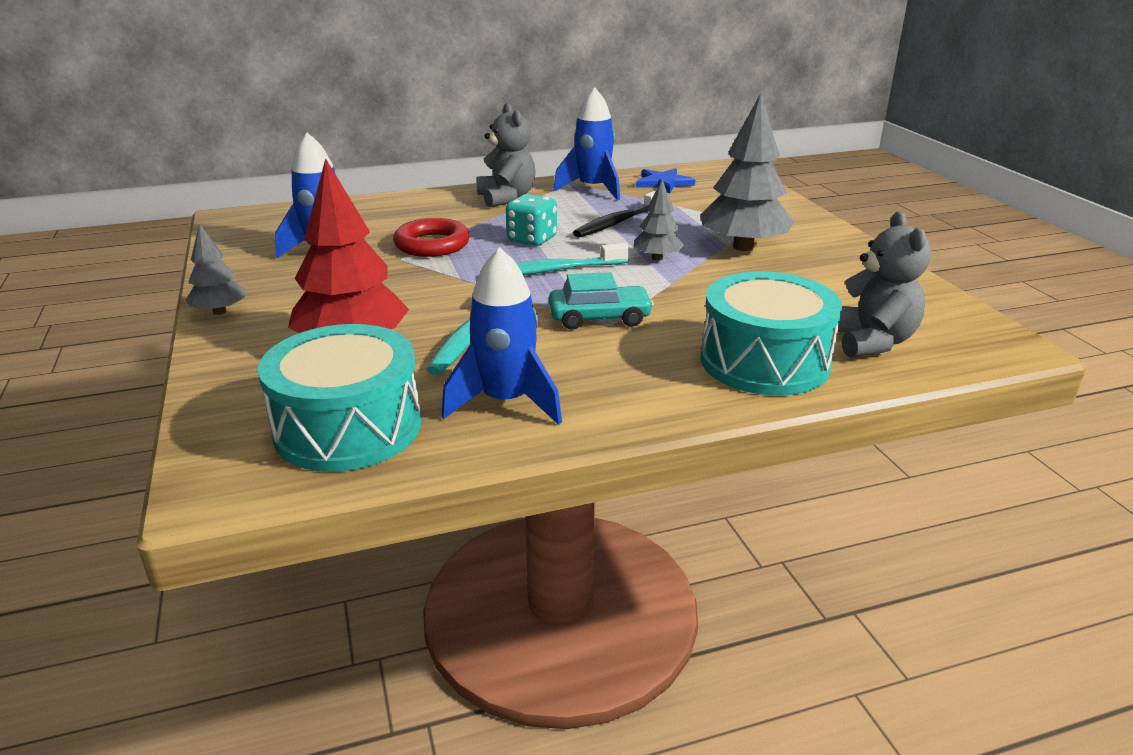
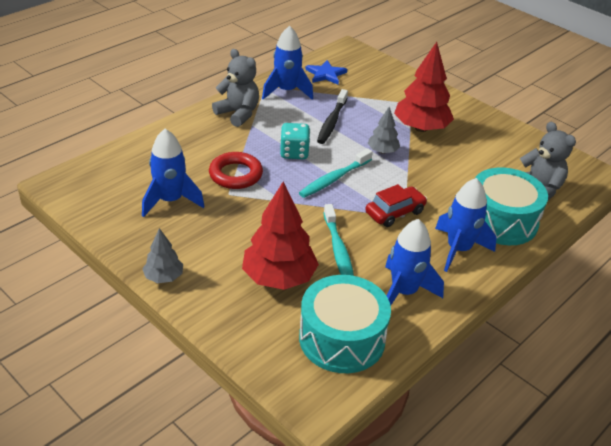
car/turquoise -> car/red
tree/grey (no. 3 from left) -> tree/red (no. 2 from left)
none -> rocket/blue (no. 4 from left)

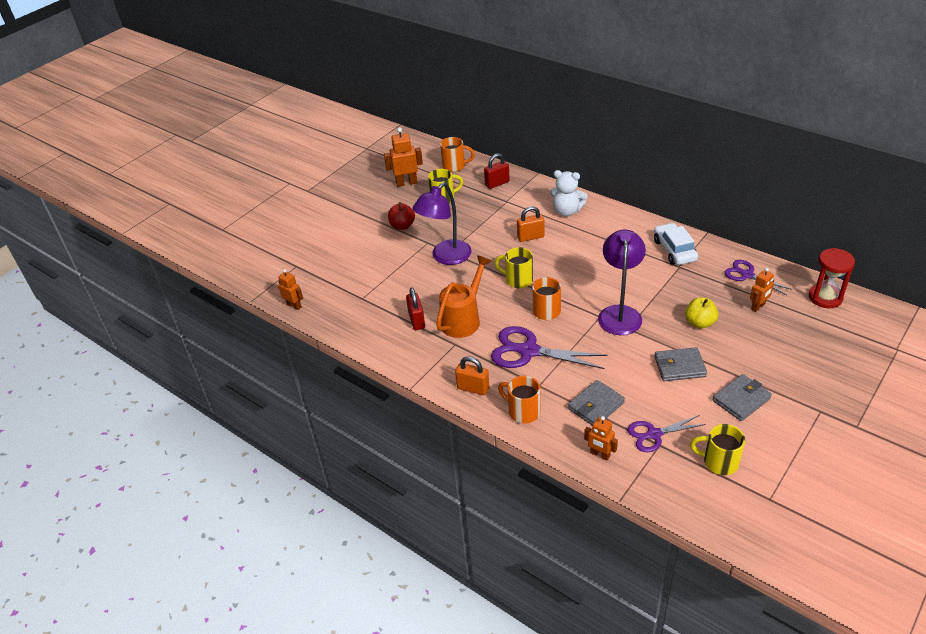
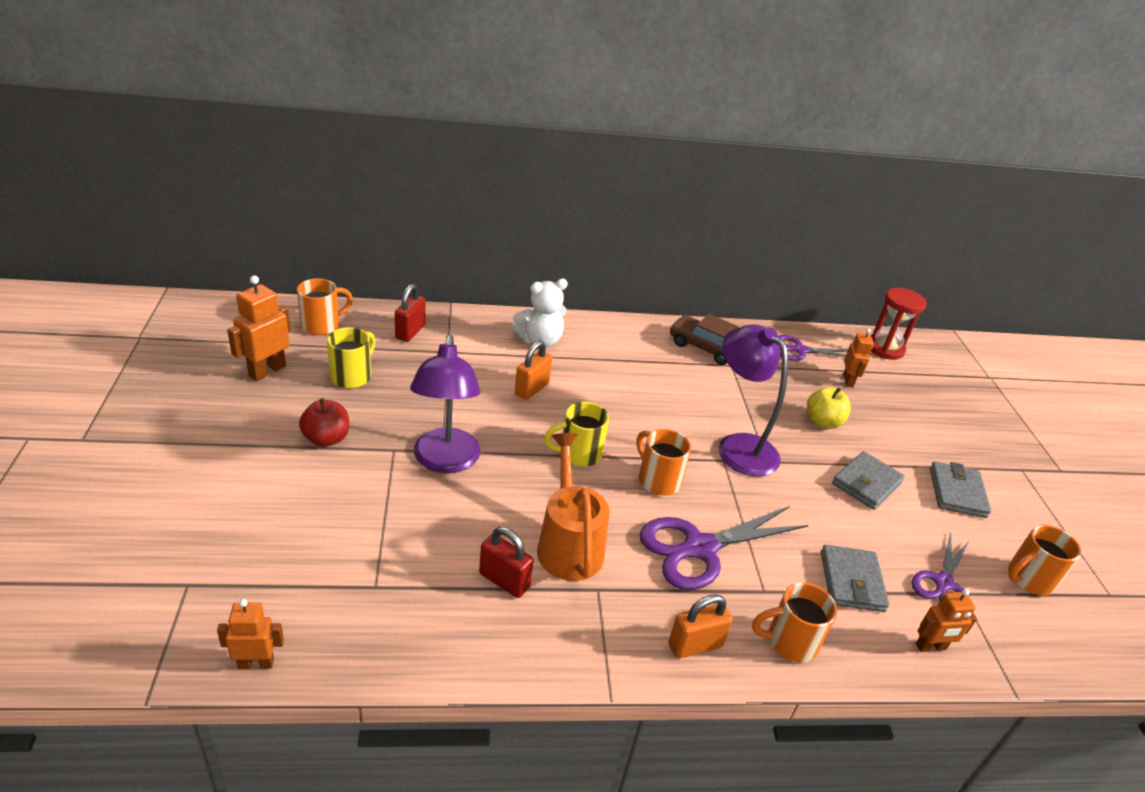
car/white -> car/brown
mug/yellow (no. 3 from left) -> mug/orange (no. 4 from left)

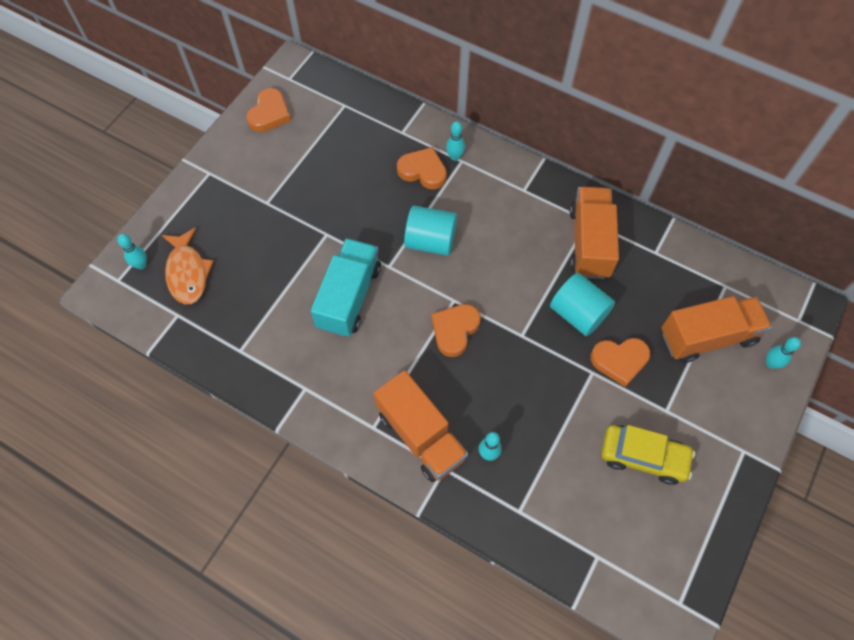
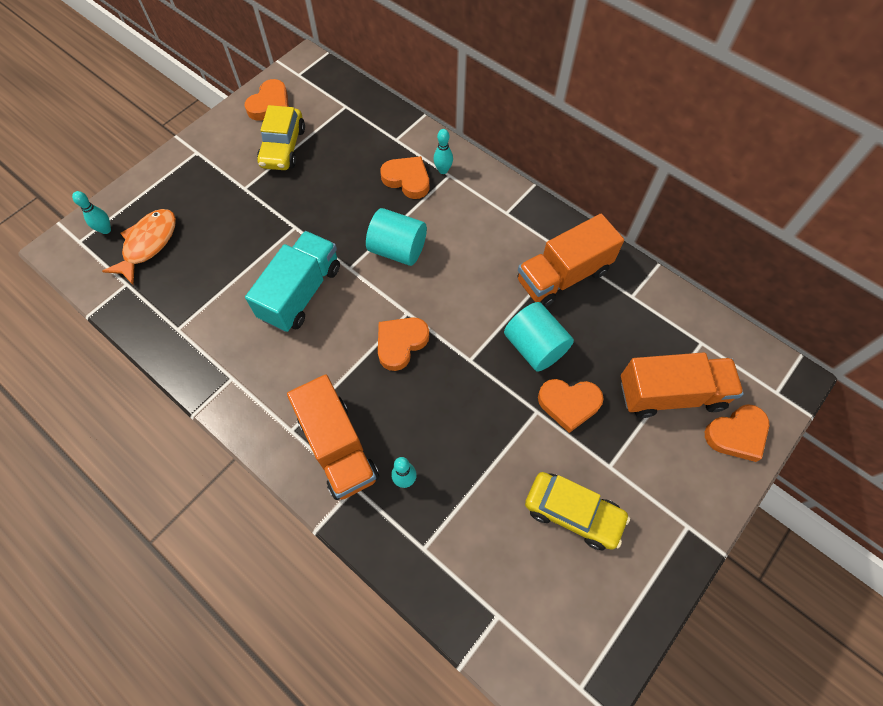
fish/orange, 150 degrees counterclockwise
none -> car/yellow (no. 1 from left)
truck/orange (no. 2 from left), 135 degrees counterclockwise
bowling pin/turquoise (no. 4 from left) -> heart/orange (no. 5 from left)

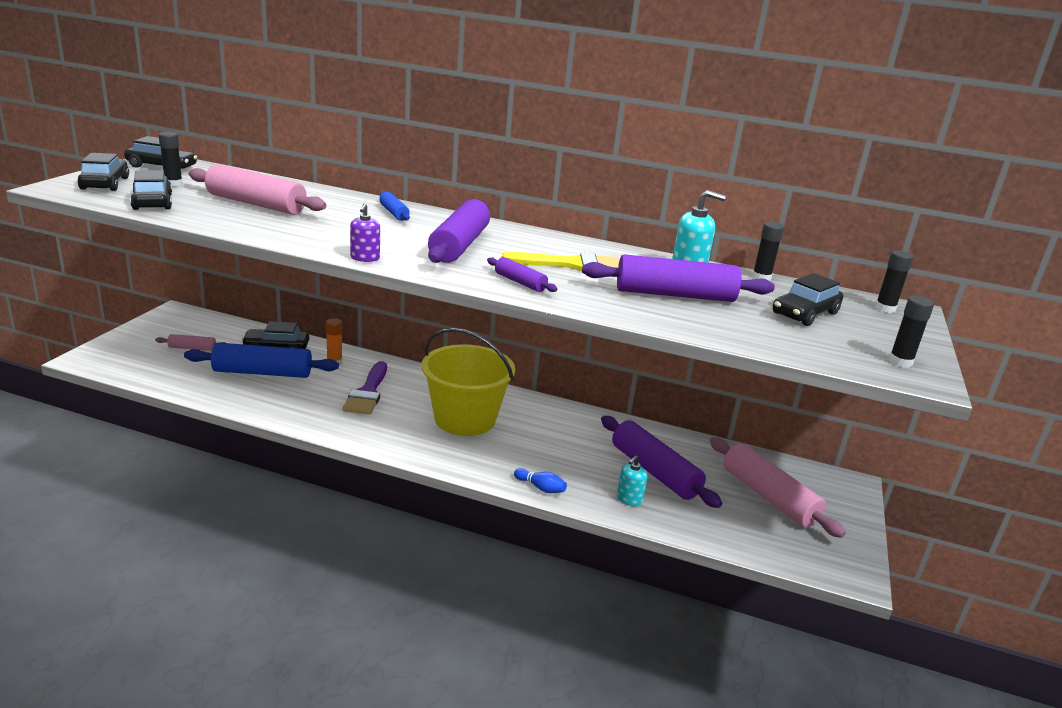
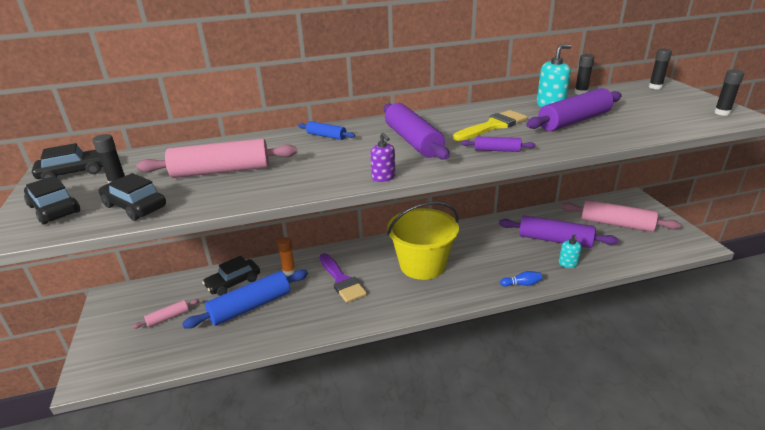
car/black (no. 5 from left) -> none

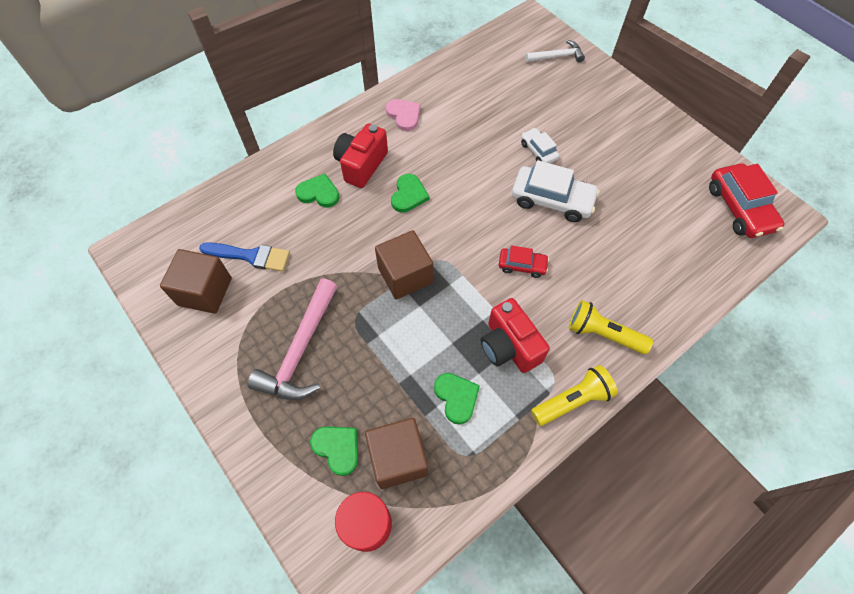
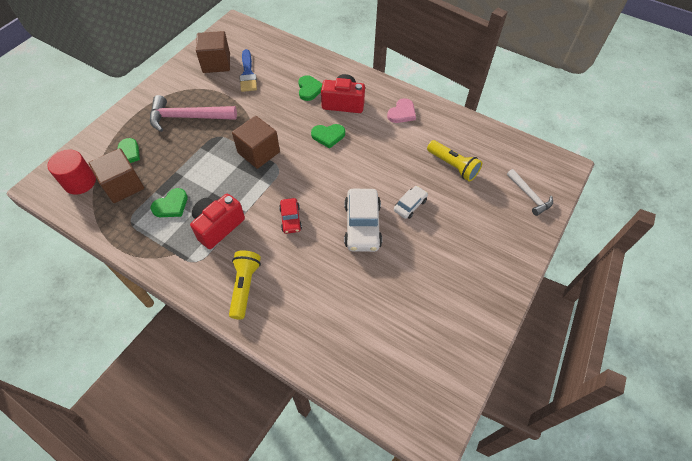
flashlight/yellow (no. 1 from left in the first image) -> flashlight/yellow (no. 2 from left), relocated
car/red (no. 2 from left) -> none

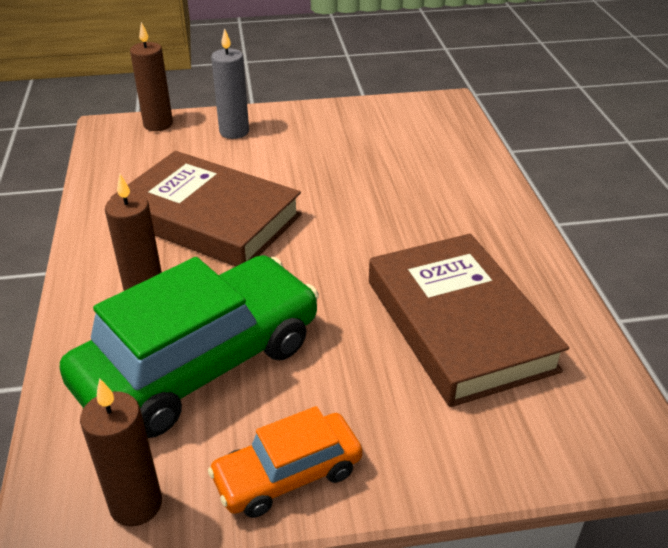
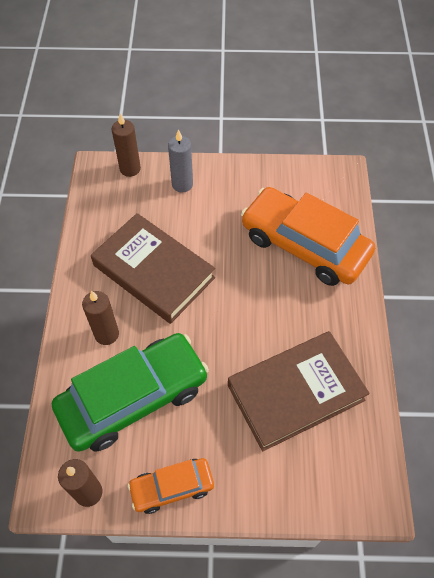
book/brown (no. 2 from left), 75 degrees clockwise
none -> car/orange (no. 2 from left)

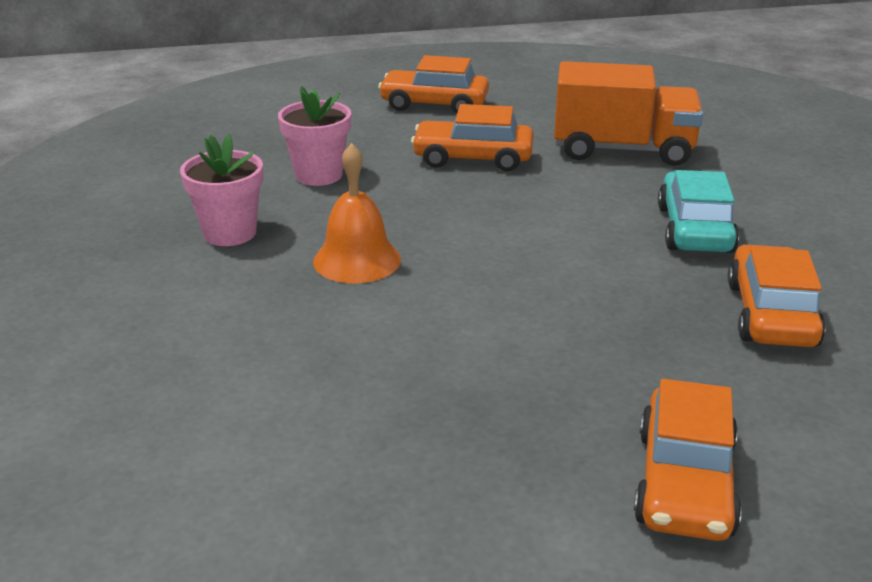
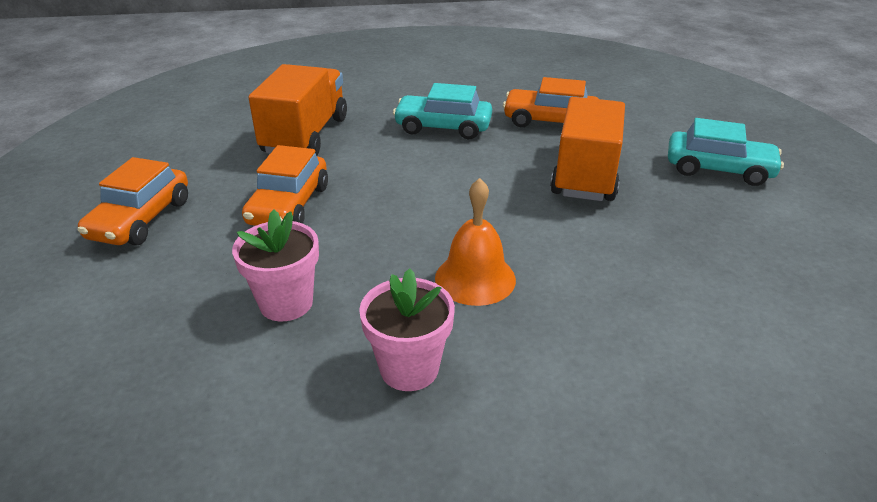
none -> truck/orange (no. 2 from left)
car/orange (no. 3 from left) -> car/turquoise (no. 2 from left)

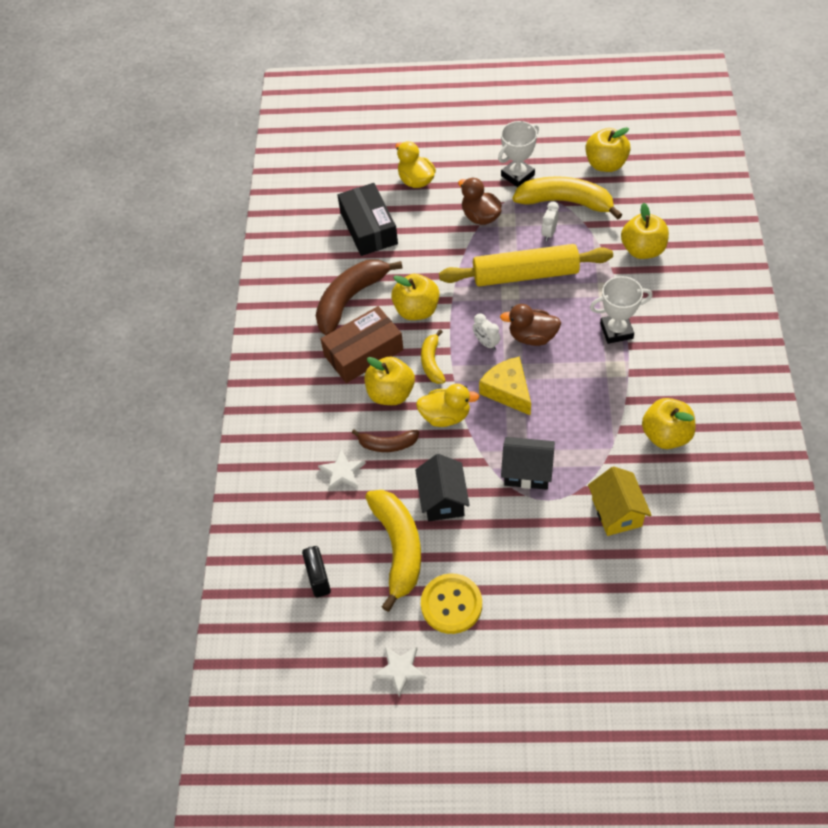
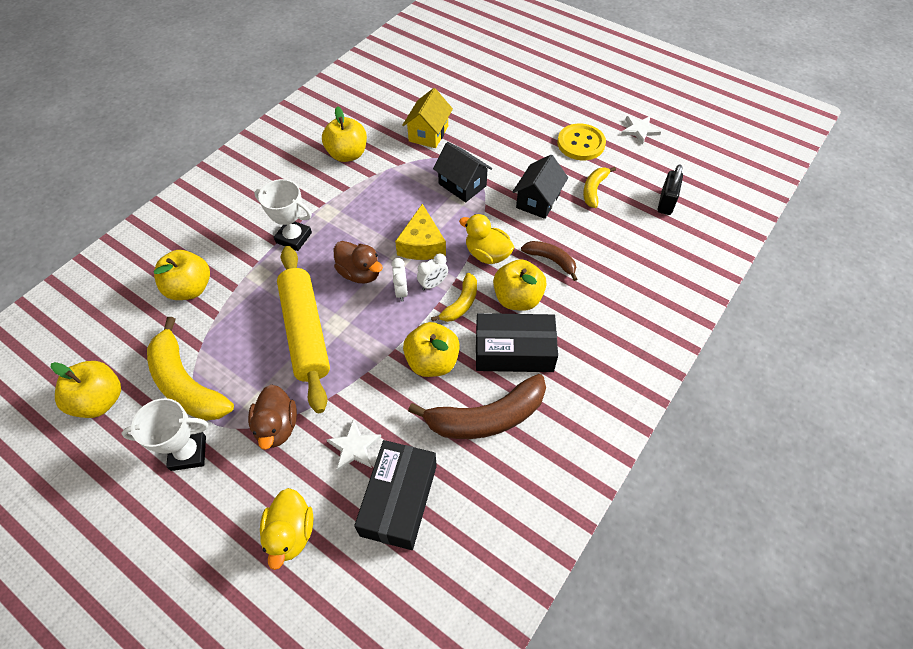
rolling pin/yellow, 45 degrees clockwise
star/white (no. 1 from left), relocated
clock/white (no. 2 from left), relocated
box/brown -> box/black (no. 2 from left)
banana/yellow (no. 1 from left in the first image) -> banana/yellow (no. 3 from left), x0.55

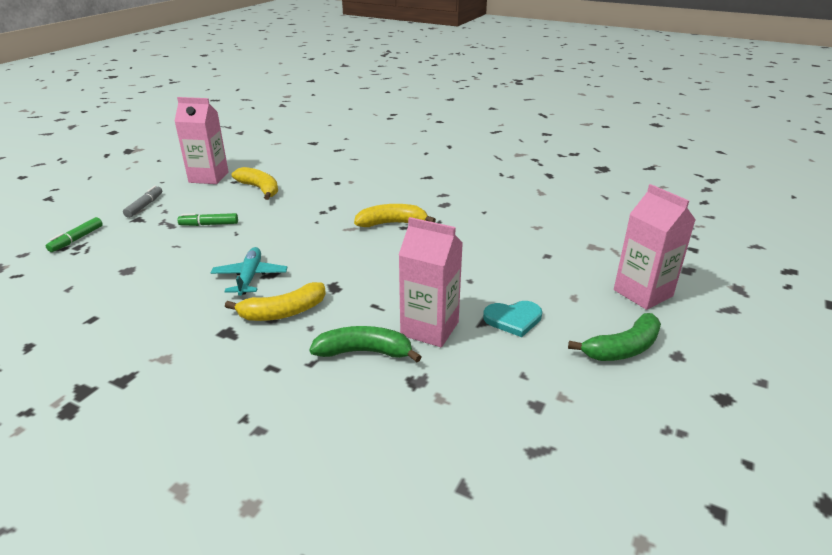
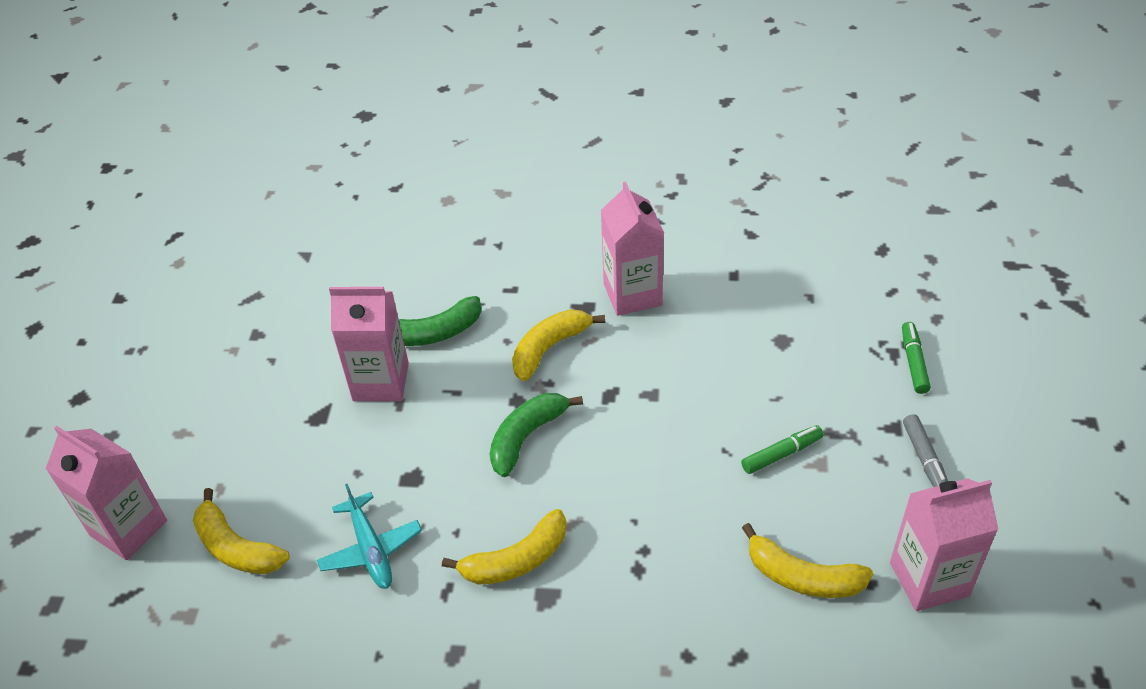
none -> banana/yellow (no. 1 from left)
plane/turquoise, relocated
banana/green (no. 2 from left), relocated
none -> carton/pink (no. 3 from left)
heart/turquoise -> none

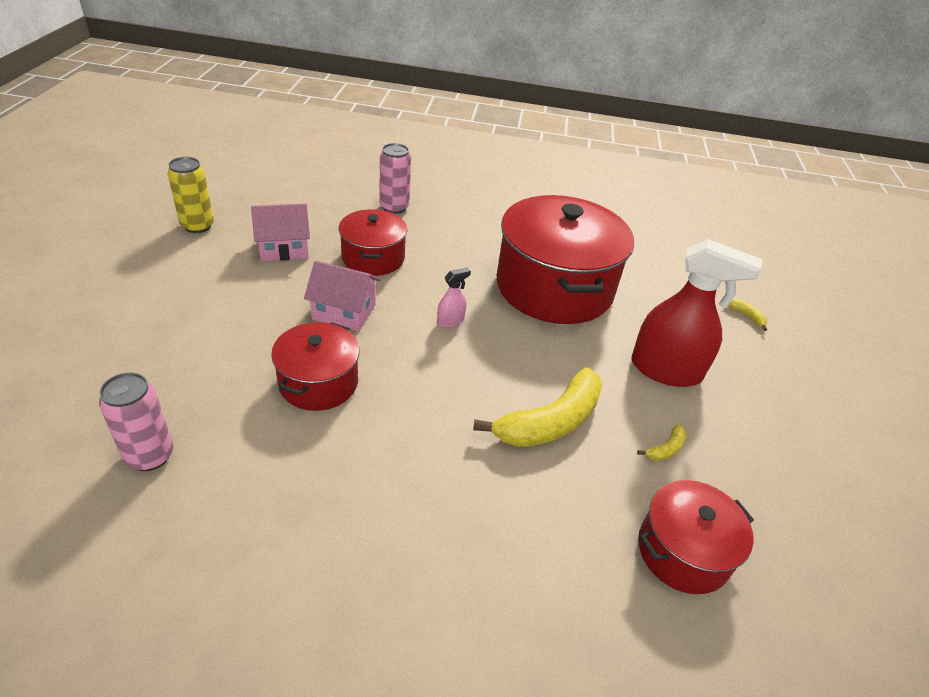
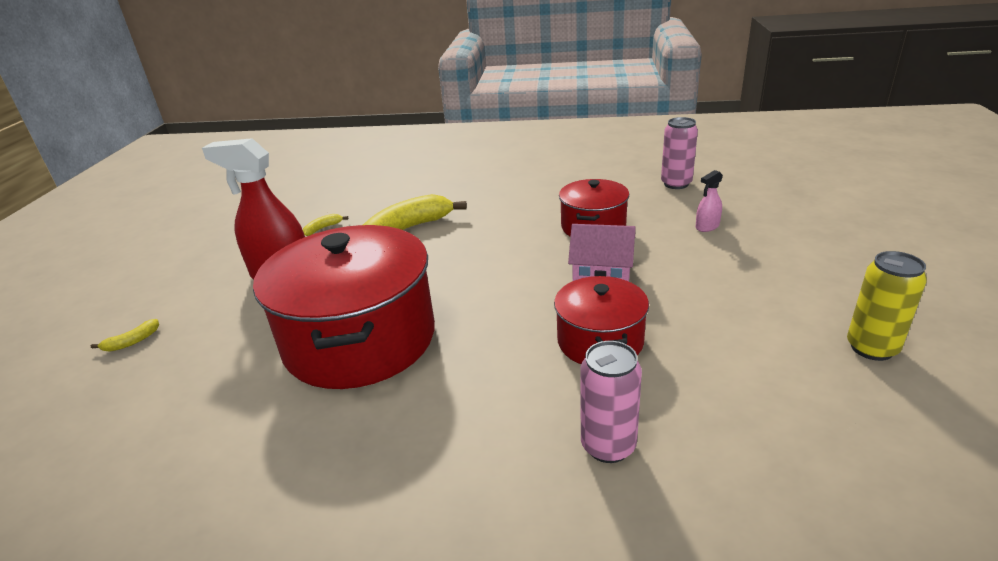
banana/yellow (no. 3 from left in the first image) -> banana/yellow (no. 1 from left), 90 degrees counterclockwise
spray bottle/pink, relocated
house/pink (no. 1 from left) -> none
pot/red (no. 4 from left) -> none

